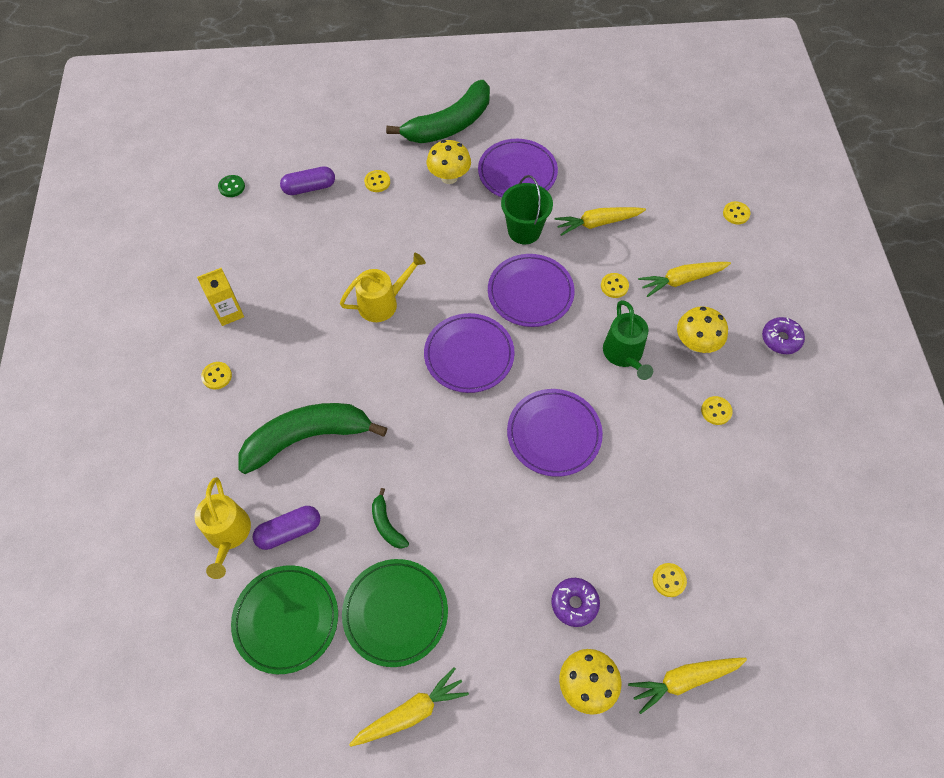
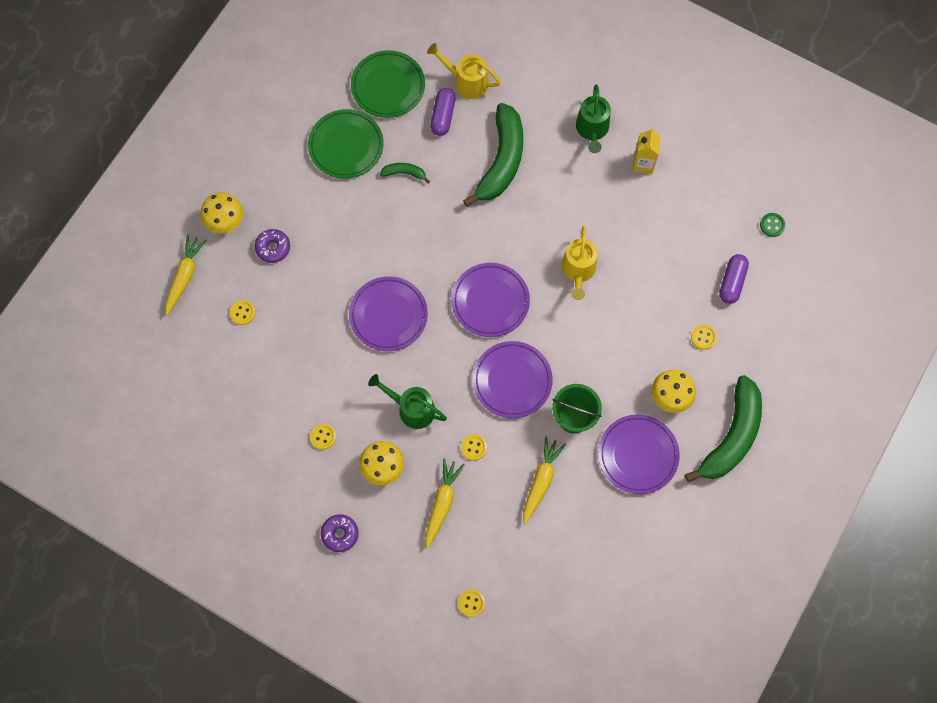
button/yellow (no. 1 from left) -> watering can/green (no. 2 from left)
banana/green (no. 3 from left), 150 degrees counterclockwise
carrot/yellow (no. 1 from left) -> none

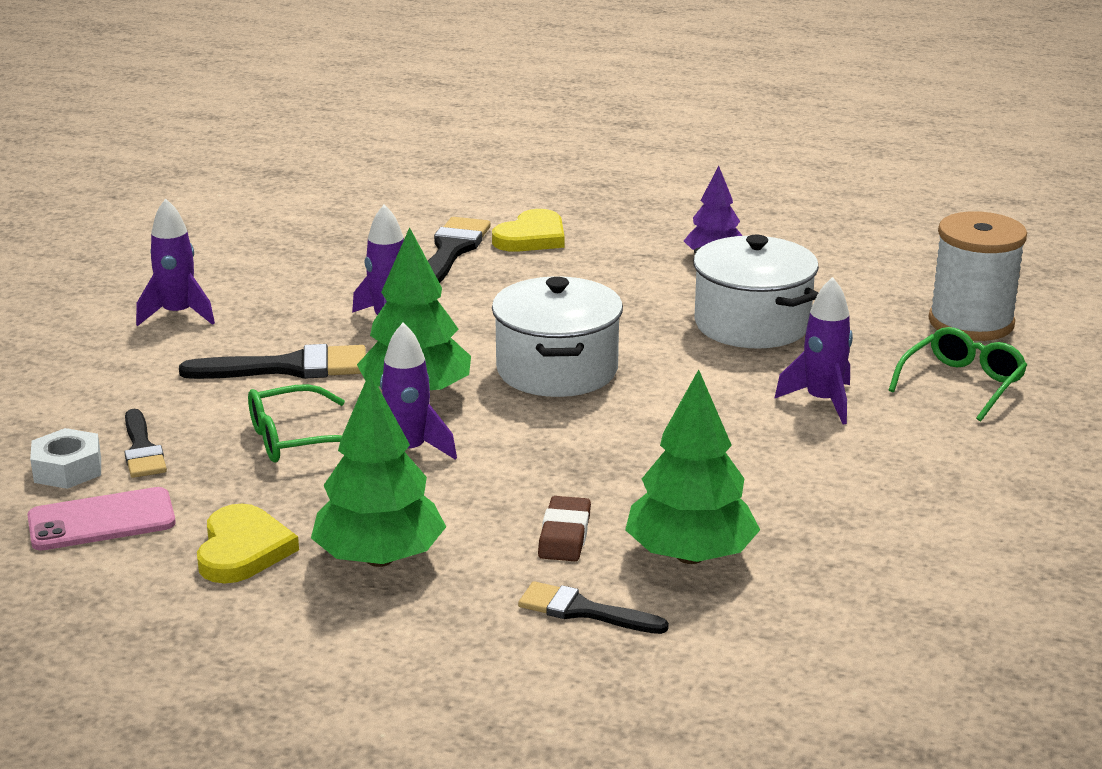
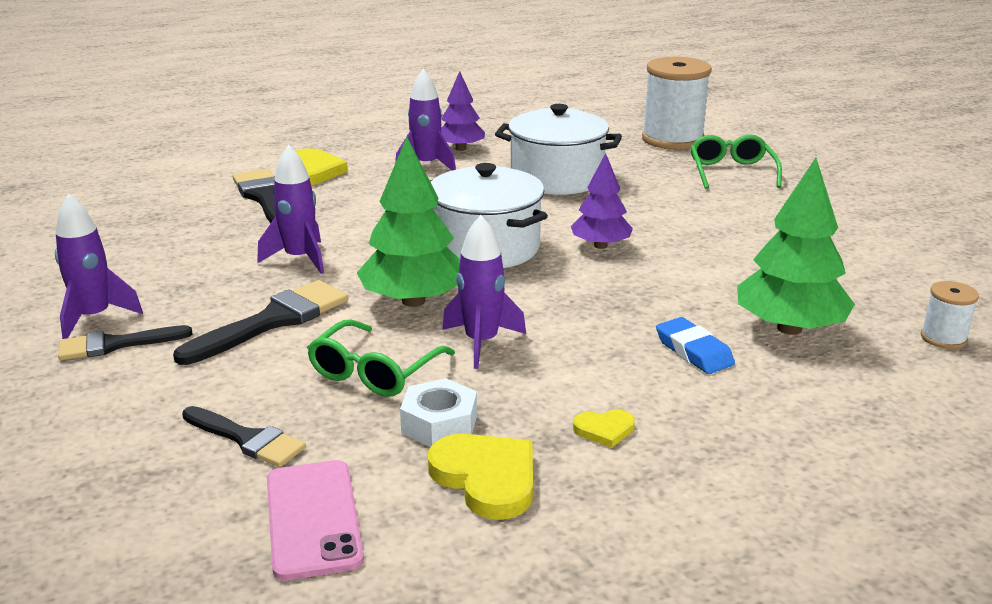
brush/black (no. 4 from left in the first image) -> brush/black (no. 1 from left), relocated
phone/pink, 45 degrees counterclockwise
rocket/purple (no. 4 from left in the first image) -> rocket/purple (no. 3 from left), relocated
nut/white, relocated
none -> tree/purple (no. 2 from left)
tree/green (no. 1 from left) -> heart/yellow (no. 3 from left)
eraser/brown -> eraser/blue
none -> spool/white (no. 2 from left)

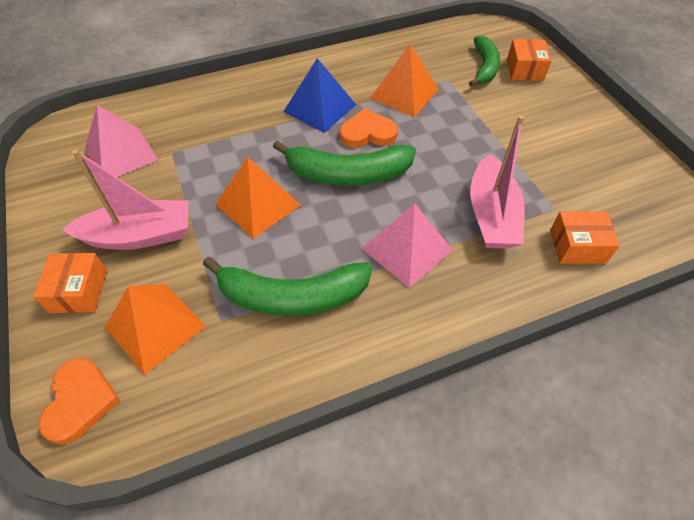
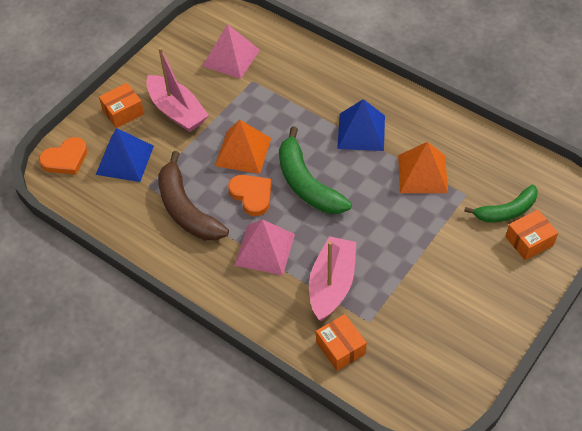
pyramid/orange (no. 1 from left) -> pyramid/blue (no. 1 from left)
banana/green (no. 1 from left) -> banana/brown
heart/orange (no. 2 from left), relocated
boat/pink (no. 2 from left), 135 degrees clockwise

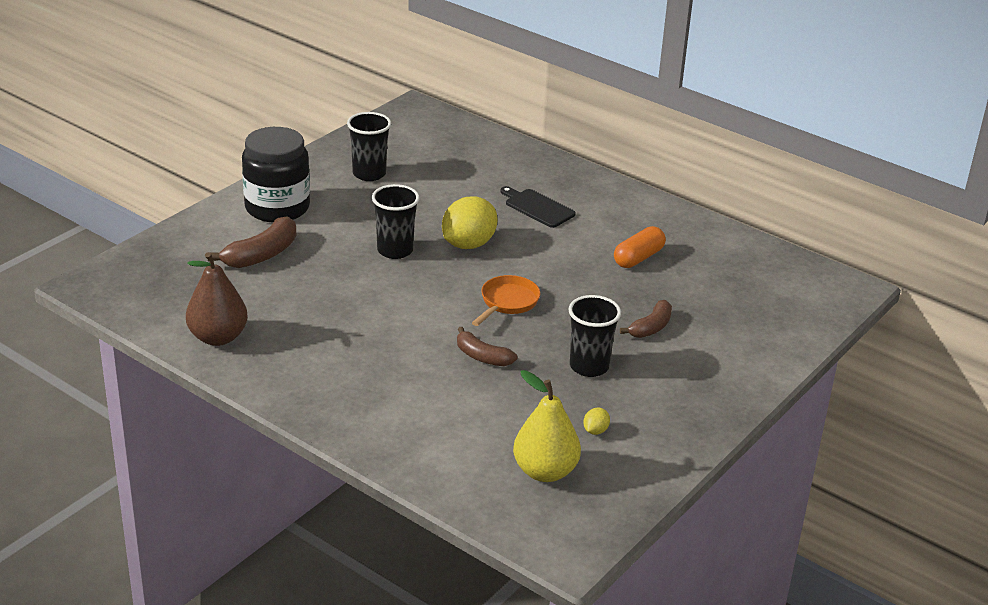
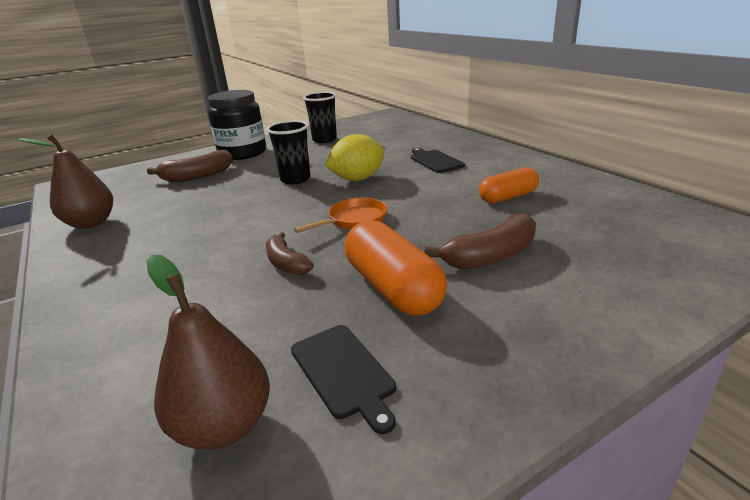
pear/yellow -> pear/brown (no. 2 from left)
lemon/yellow (no. 2 from left) -> cutting board/black (no. 1 from left)
cup/black (no. 3 from left) -> capsule/orange (no. 1 from left)
banana/brown (no. 3 from left), x1.51

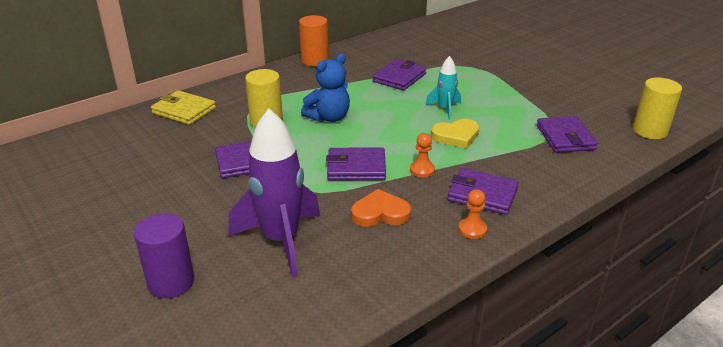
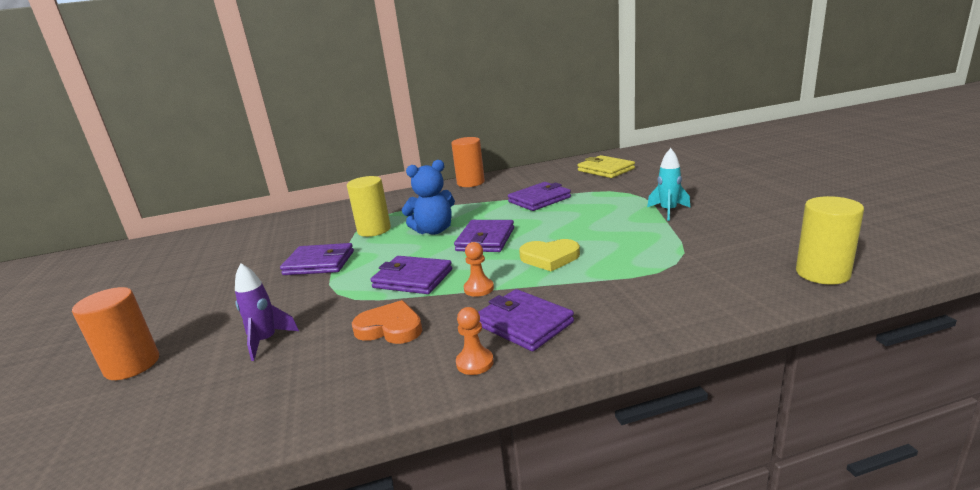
cylinder/purple -> cylinder/orange (no. 1 from left)
rocket/purple, x0.51
wallet/purple (no. 5 from left in the first image) -> wallet/purple (no. 3 from left), relocated
wallet/yellow, relocated
rocket/turquoise, relocated

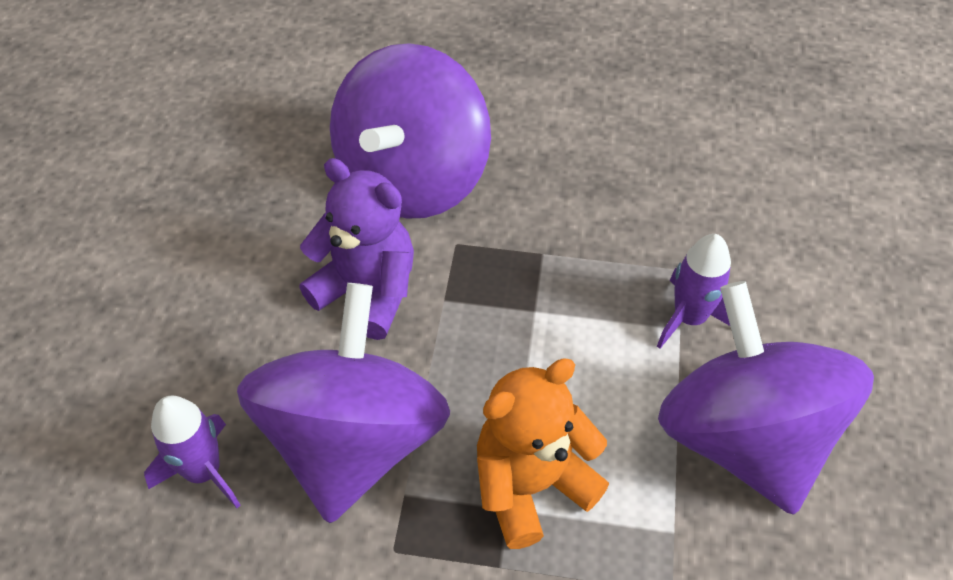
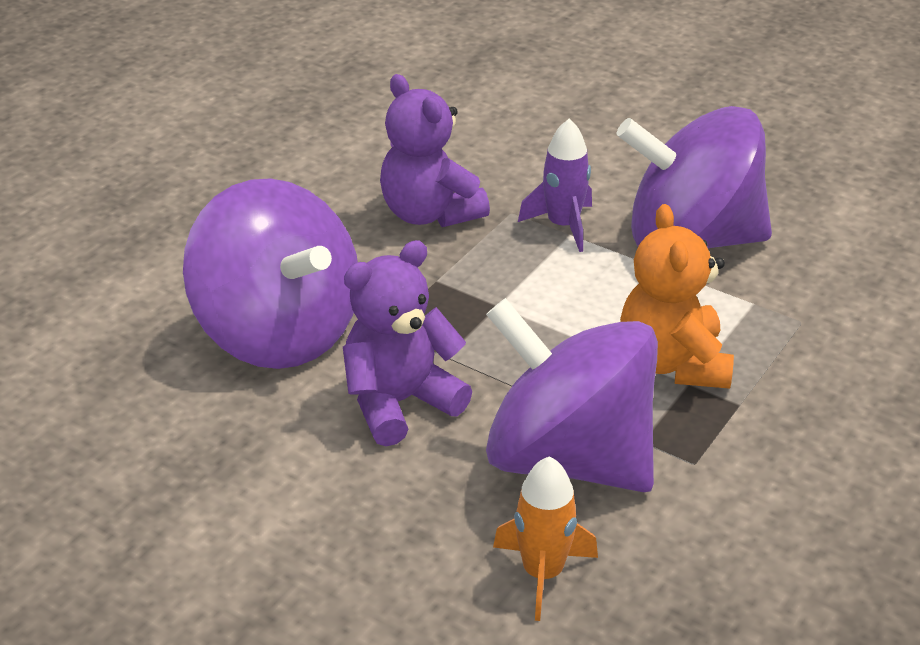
none -> teddy bear/purple (no. 2 from left)
rocket/purple (no. 1 from left) -> rocket/orange

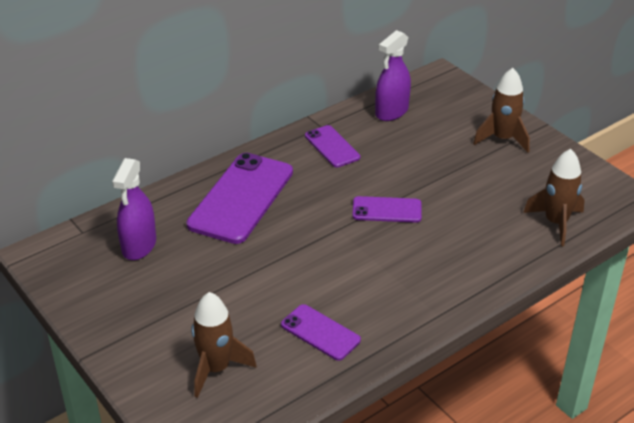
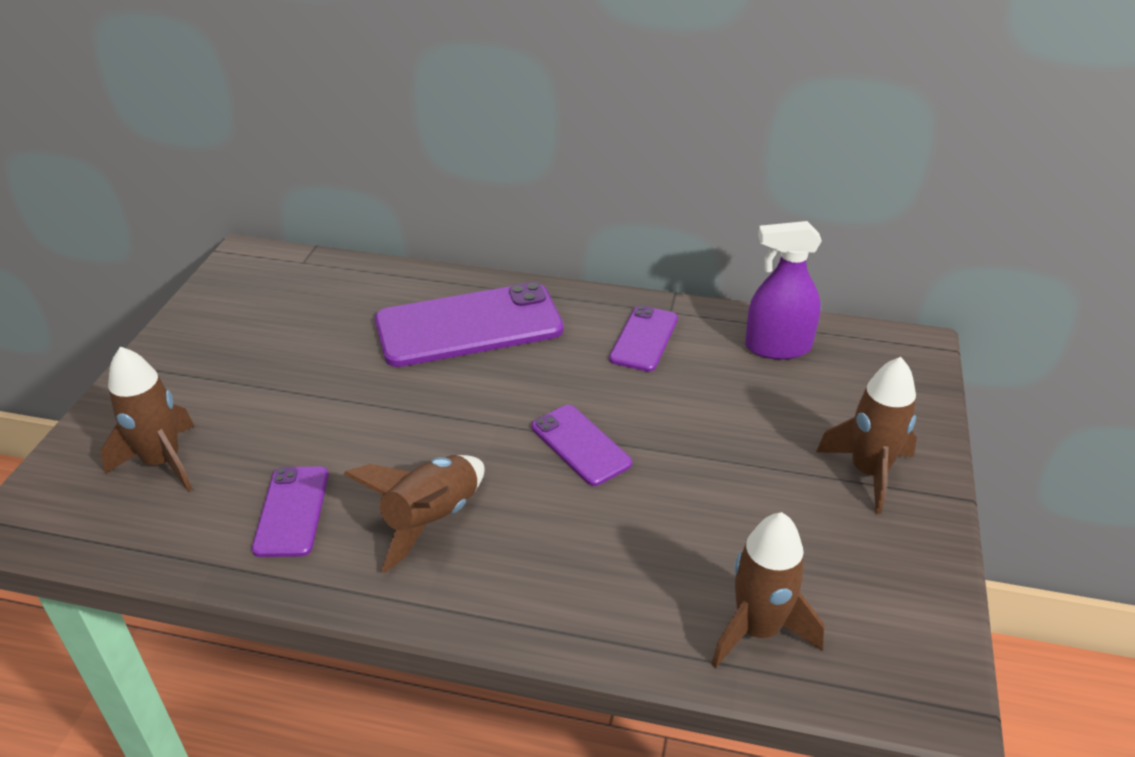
none -> rocket/brown (no. 2 from left)
spray bottle/purple (no. 1 from left) -> none

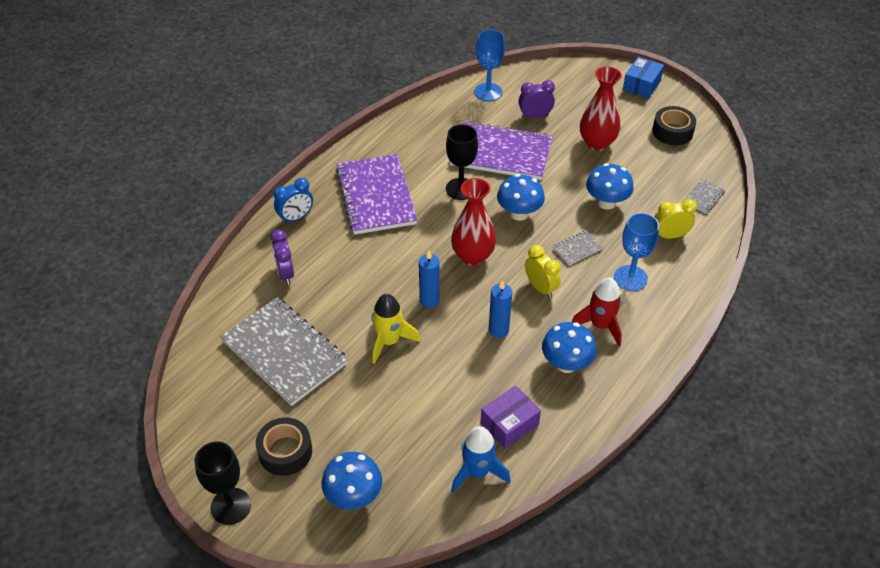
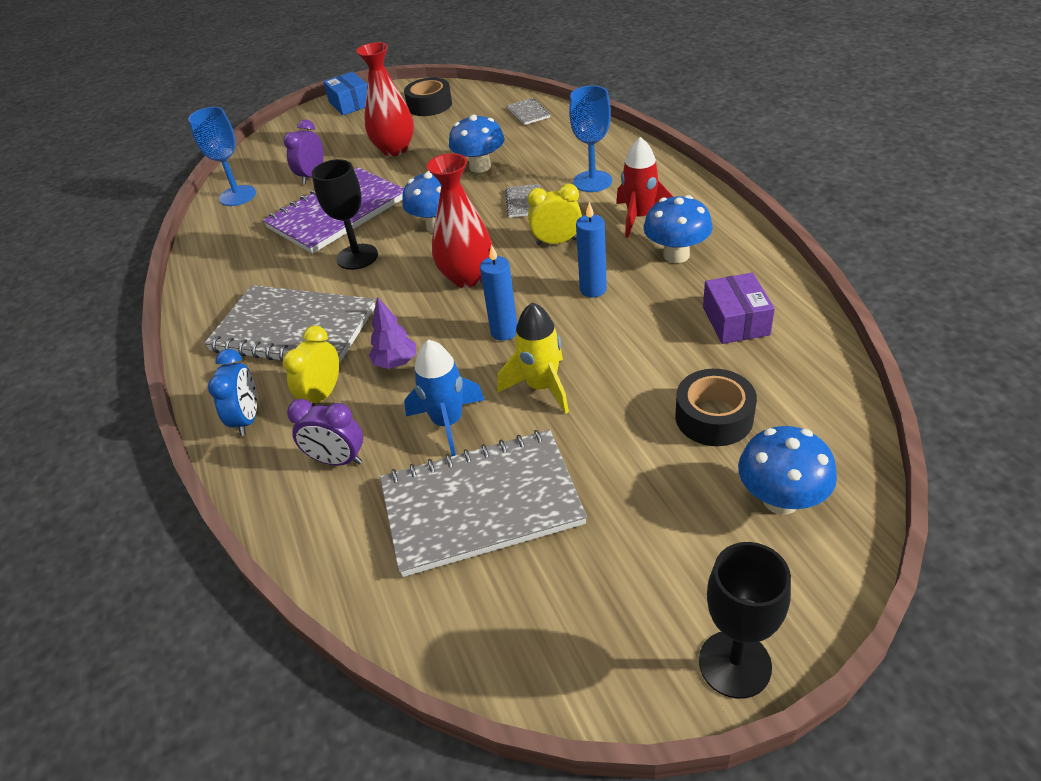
notebook/purple (no. 1 from left) -> notebook/grey (no. 1 from left)
clock/yellow (no. 2 from left in the first image) -> clock/yellow (no. 1 from left), relocated
none -> tree/purple
rocket/blue, relocated
tape/black (no. 1 from left in the first image) -> tape/black (no. 2 from left), relocated

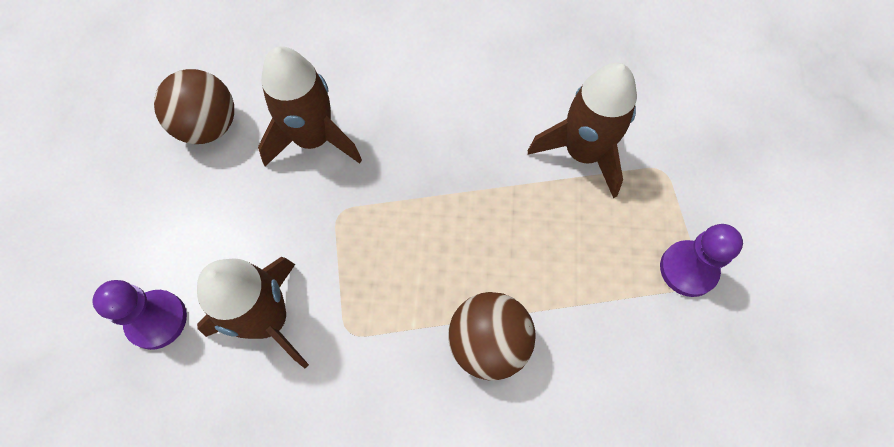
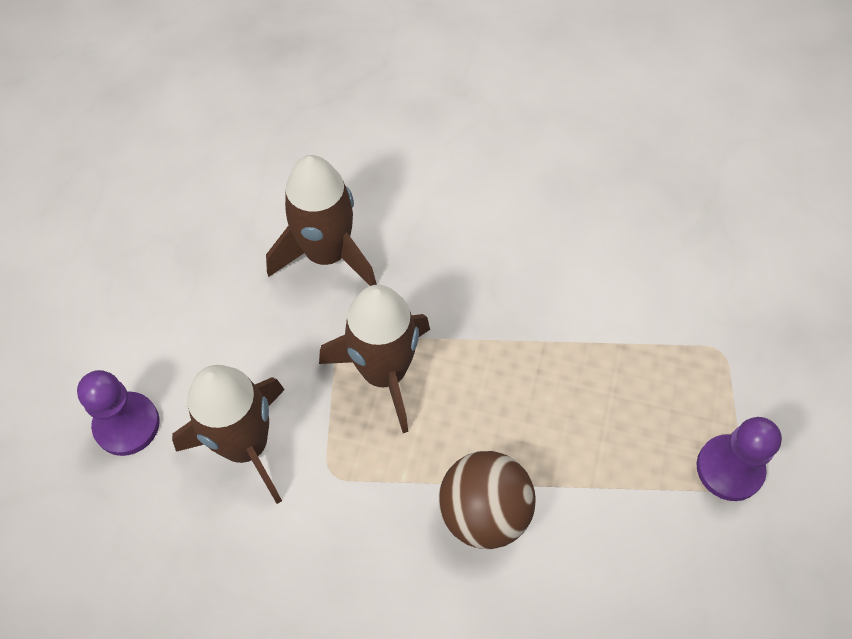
rocket/brown (no. 3 from left), relocated
ball/brown (no. 1 from left) -> none

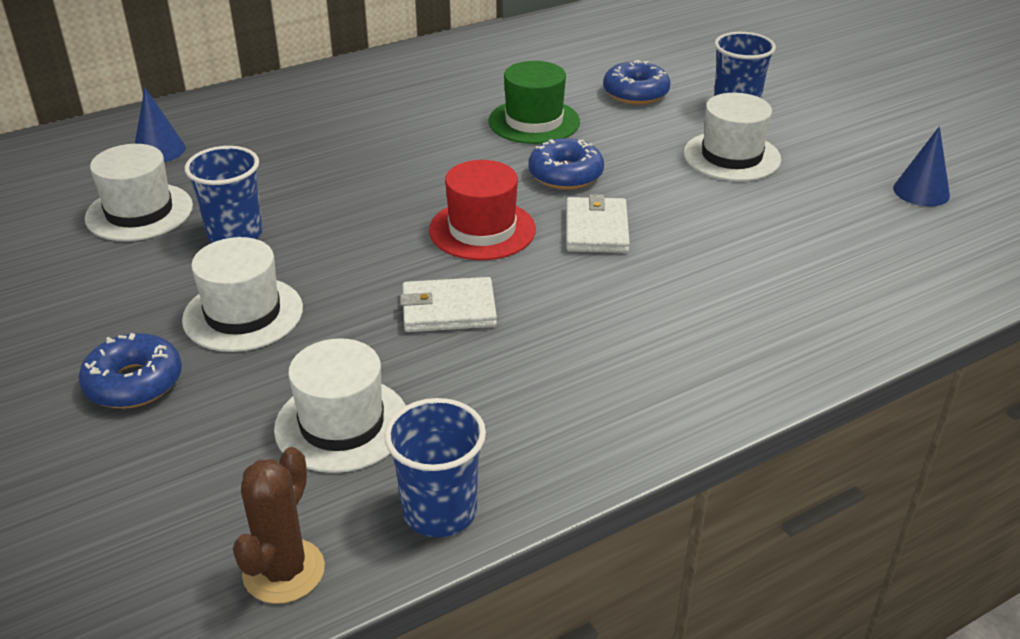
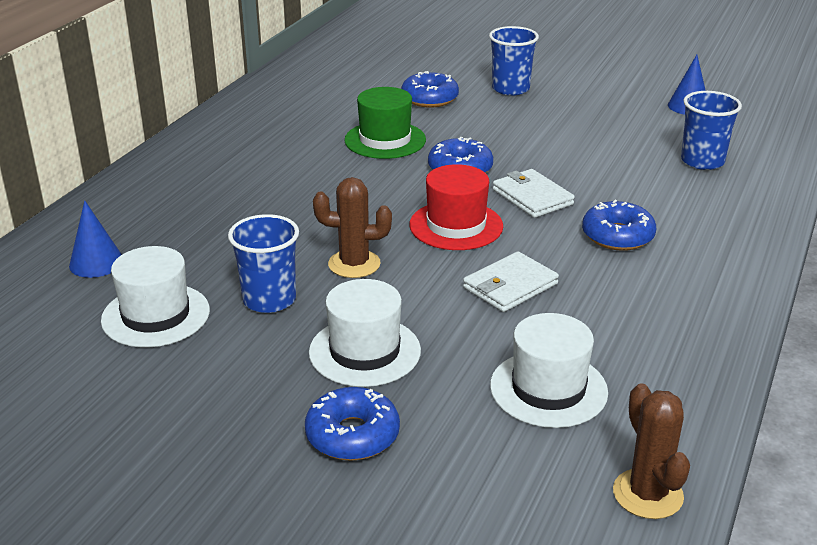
none -> cactus/brown (no. 1 from left)
none -> donut/blue (no. 4 from left)
cup/blue (no. 2 from left in the first image) -> cup/blue (no. 3 from left), relocated
hat/white (no. 4 from left) -> none

